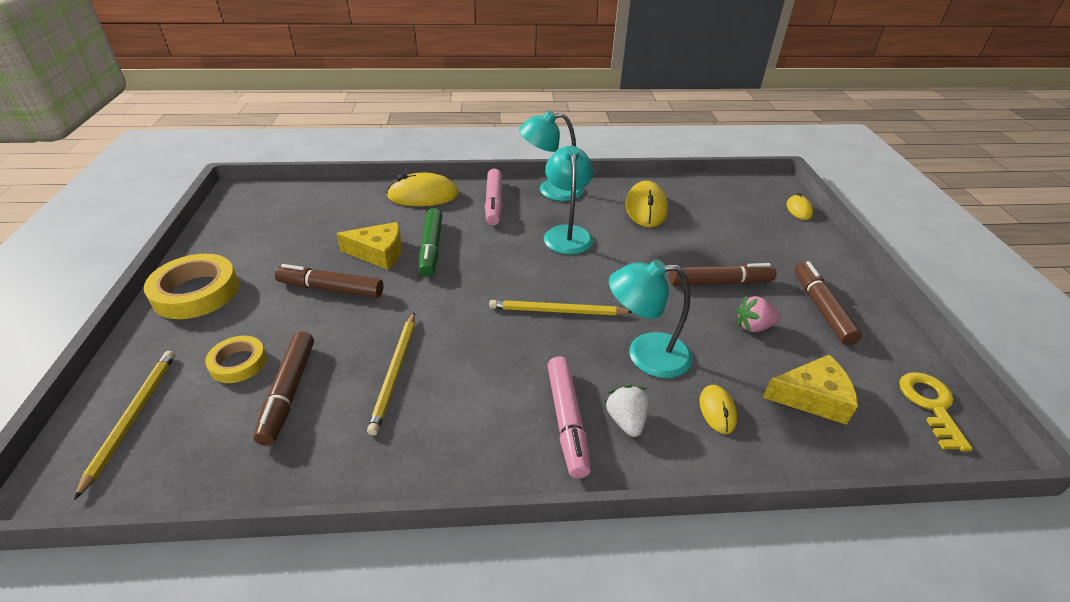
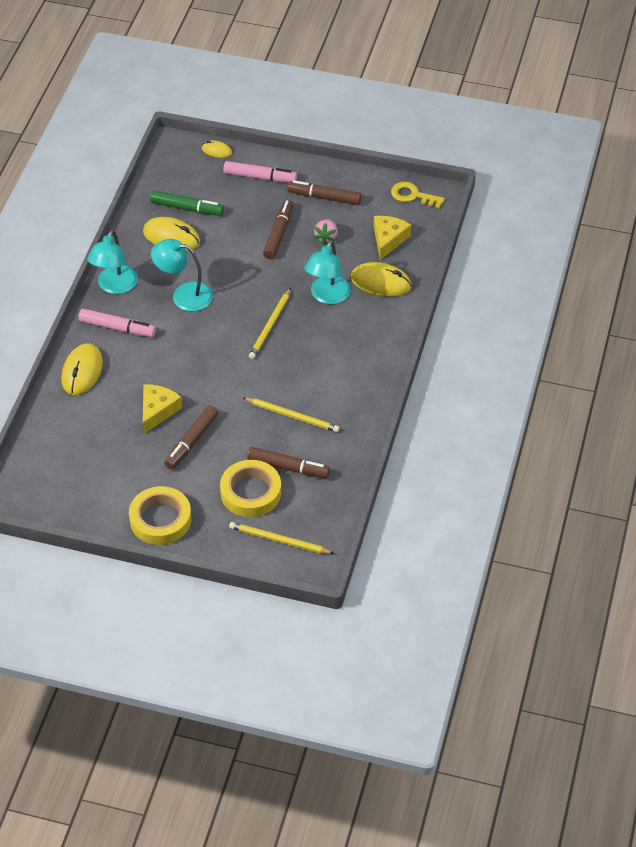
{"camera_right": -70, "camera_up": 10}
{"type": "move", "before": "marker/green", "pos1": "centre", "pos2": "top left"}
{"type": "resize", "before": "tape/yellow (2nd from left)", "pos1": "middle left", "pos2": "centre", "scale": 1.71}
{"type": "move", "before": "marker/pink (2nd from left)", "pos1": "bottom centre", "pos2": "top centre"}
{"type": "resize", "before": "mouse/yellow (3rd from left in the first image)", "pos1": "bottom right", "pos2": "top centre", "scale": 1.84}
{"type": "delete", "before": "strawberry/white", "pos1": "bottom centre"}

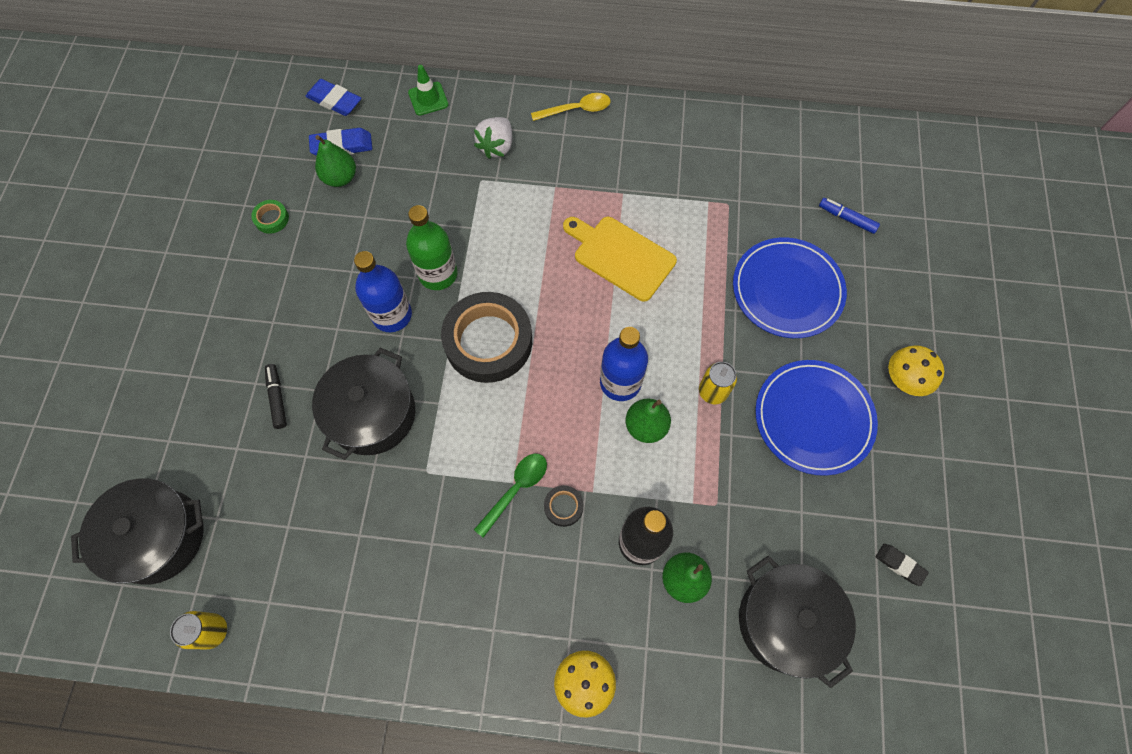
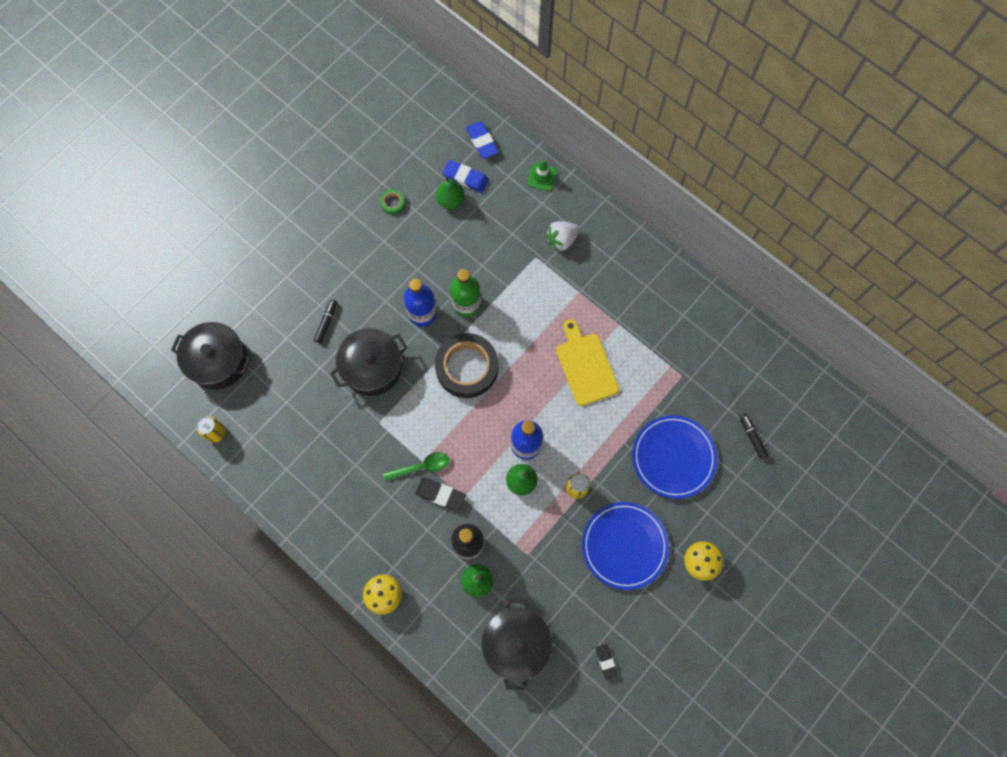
{"camera_right": 35, "camera_up": 5}
{"type": "replace", "before": "tape/black (2nd from left)", "after": "eraser/black (1st from left)", "pos1": "bottom centre", "pos2": "centre"}
{"type": "recolor", "before": "marker/blue", "after": "marker/black (2nd from left)", "pos1": "top right", "pos2": "middle right"}
{"type": "delete", "before": "spoon/yellow", "pos1": "top centre"}

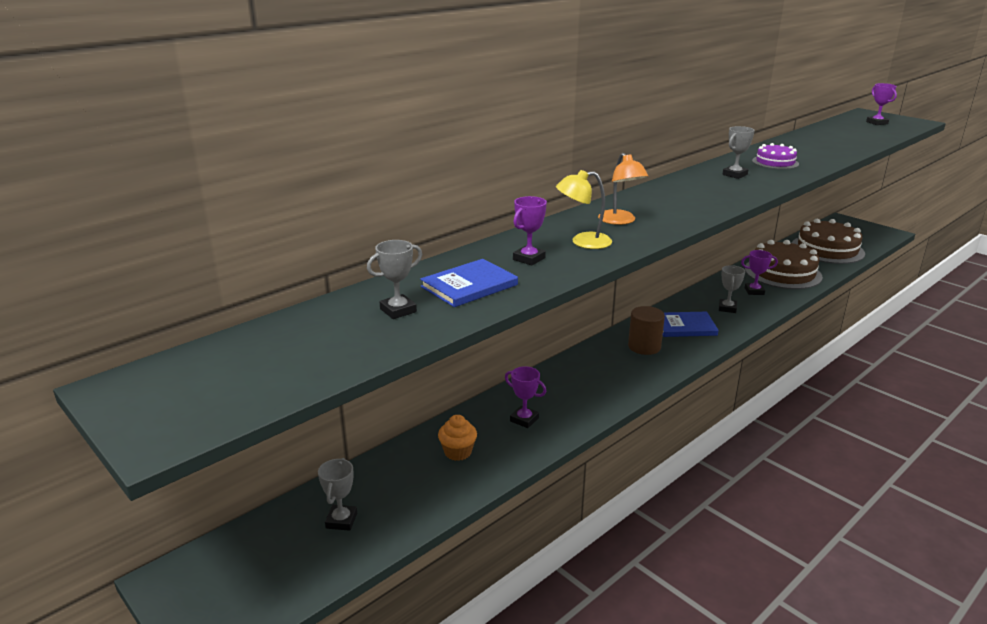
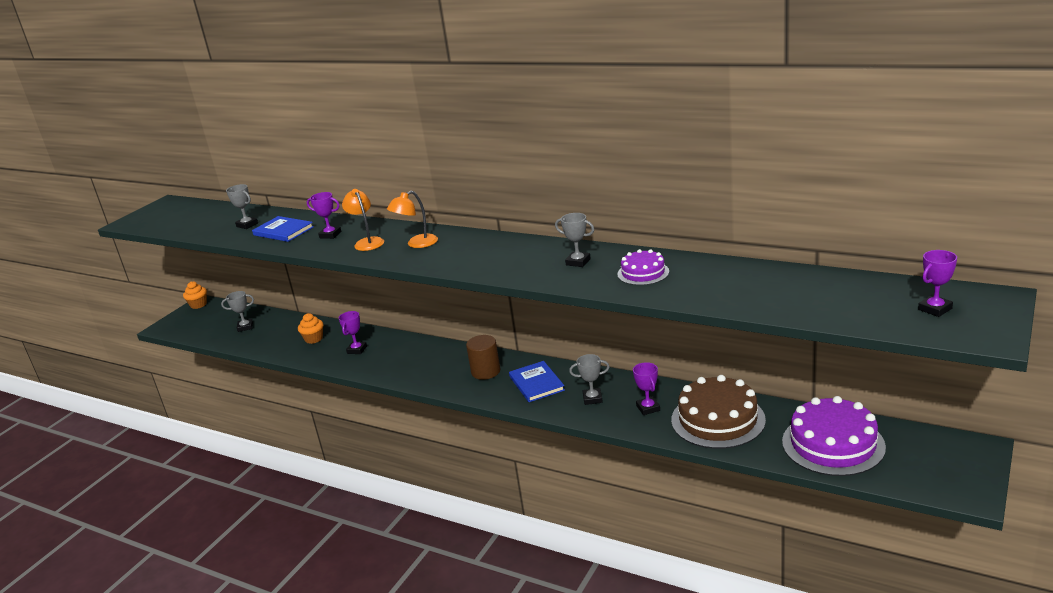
{"camera_right": 75, "camera_up": 0}
{"type": "insert", "after": "cupcake/orange (1st from left)", "pos2": "middle left"}
{"type": "recolor", "before": "lamp/yellow", "after": "lamp/orange (1st from left)", "pos1": "centre", "pos2": "centre"}
{"type": "recolor", "before": "cake/brown (2nd from left)", "after": "cake/purple (2nd from left)", "pos1": "middle right", "pos2": "bottom right"}

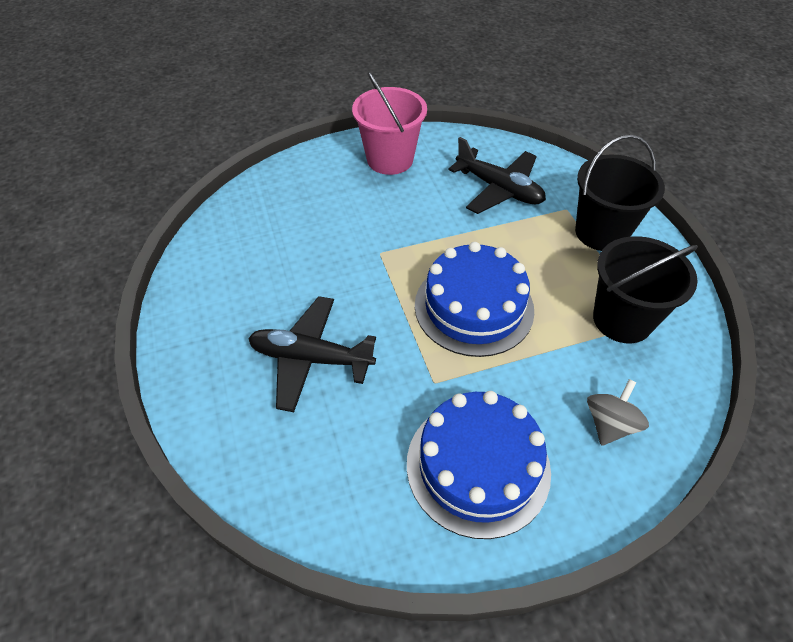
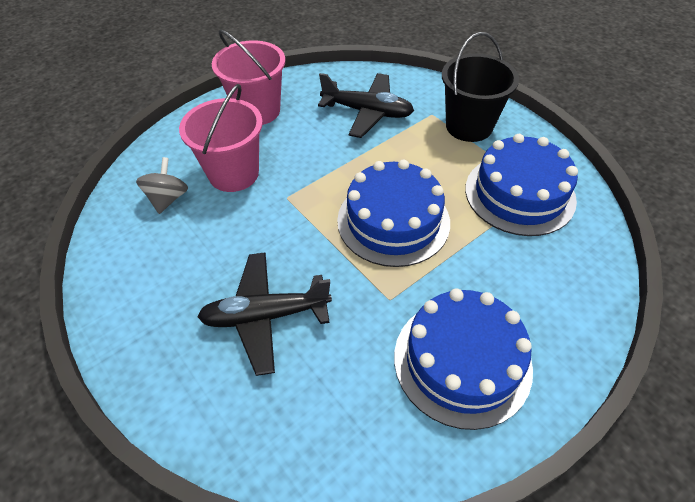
{"camera_right": -20, "camera_up": 0}
{"type": "move", "before": "spinning top/grey", "pos1": "middle right", "pos2": "middle left"}
{"type": "insert", "after": "bucket/pink (1st from left)", "pos2": "top left"}
{"type": "replace", "before": "bucket/black (2nd from left)", "after": "cake/blue (3rd from left)", "pos1": "middle right", "pos2": "middle right"}

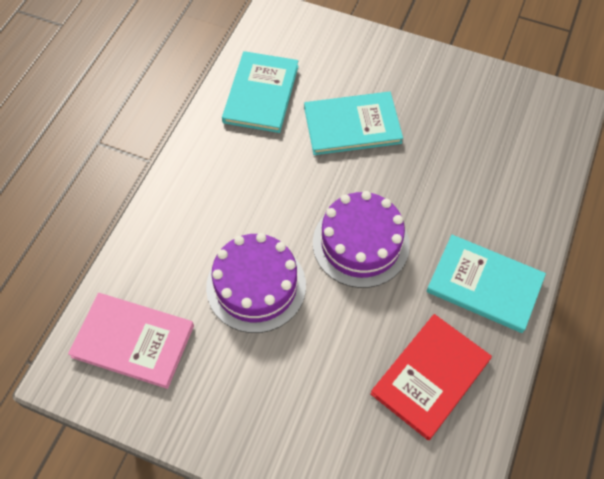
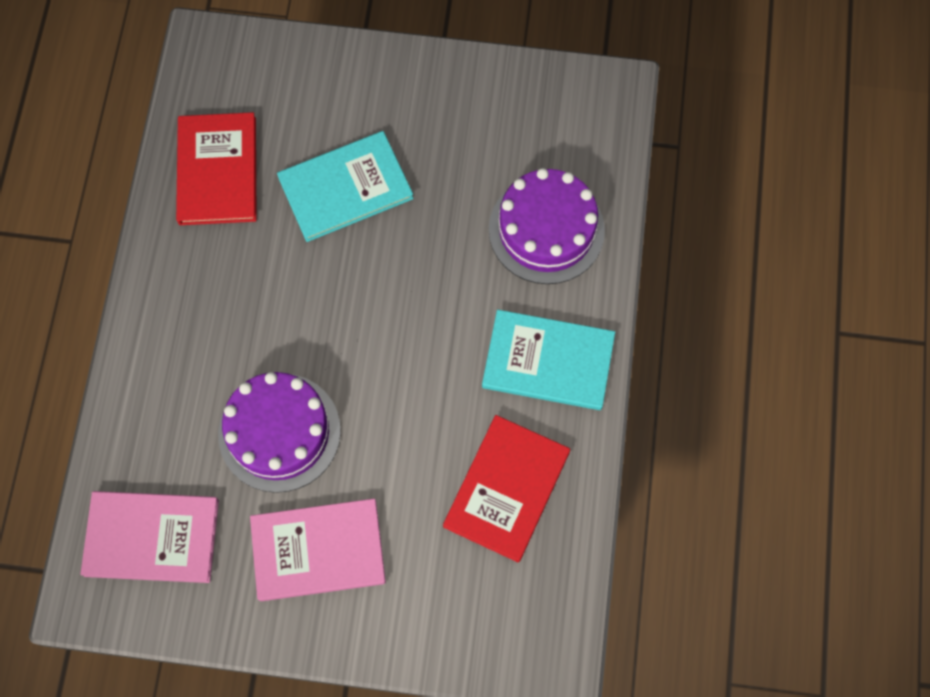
{"camera_right": -15, "camera_up": 10}
{"type": "recolor", "before": "book/turquoise (1st from left)", "after": "book/red (1st from left)", "pos1": "top centre", "pos2": "top left"}
{"type": "insert", "after": "book/pink (2nd from left)", "pos2": "bottom centre"}
{"type": "move", "before": "cake/purple (2nd from left)", "pos1": "centre", "pos2": "top centre"}

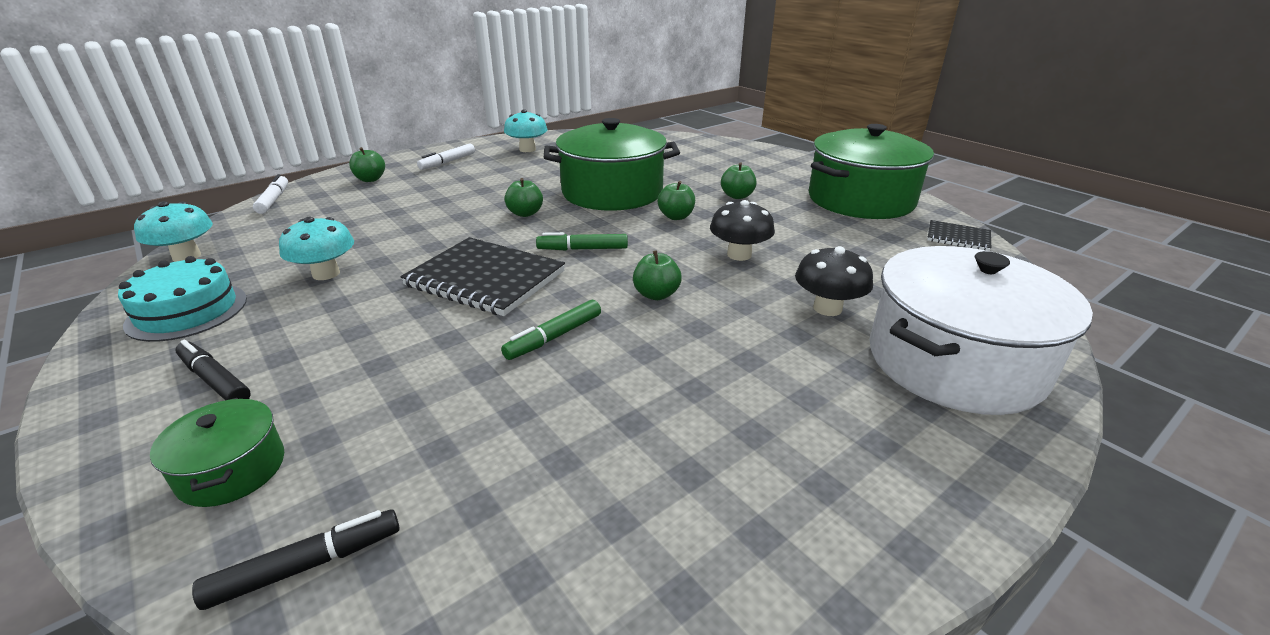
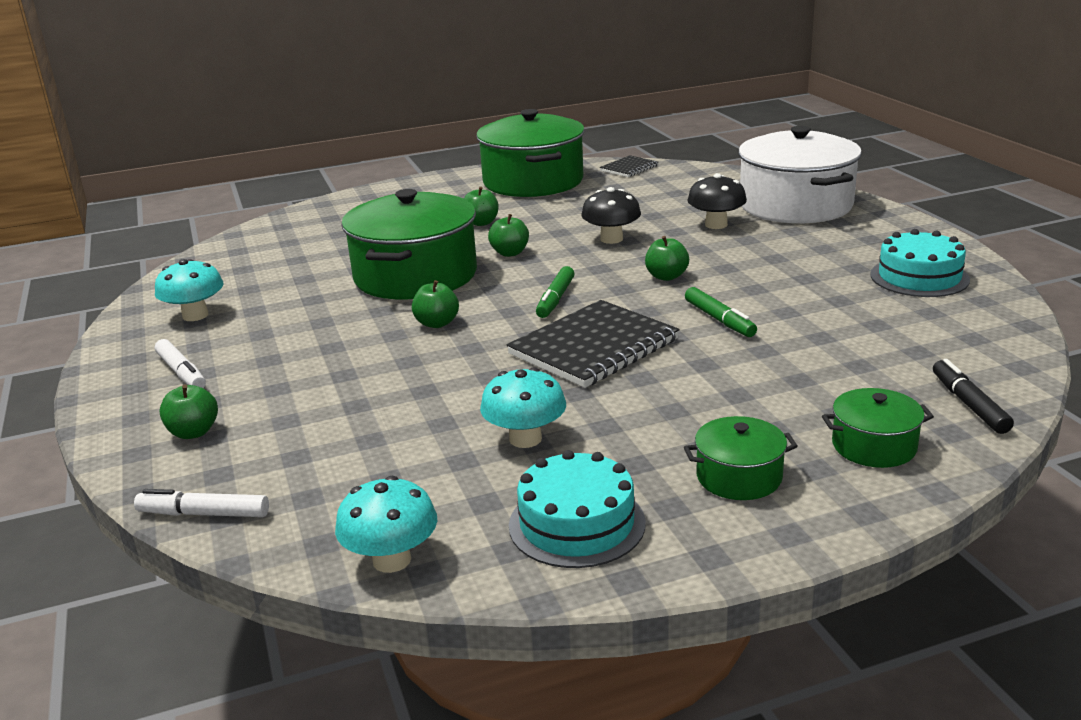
{"camera_right": -70, "camera_up": -5}
{"type": "replace", "before": "marker/black (1st from left)", "after": "pot/green (3rd from left)", "pos1": "middle left", "pos2": "middle right"}
{"type": "insert", "after": "cake/turquoise (2nd from left)", "pos2": "middle right"}

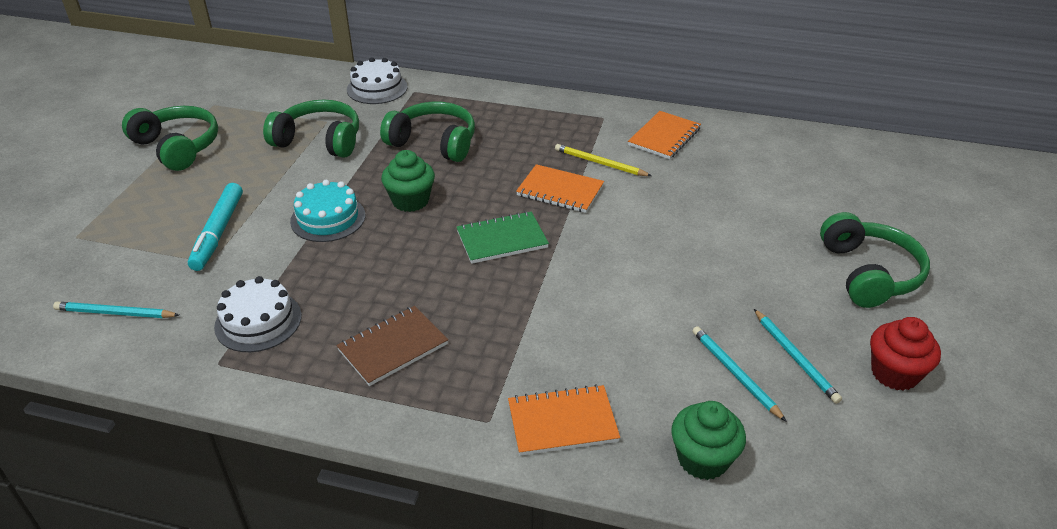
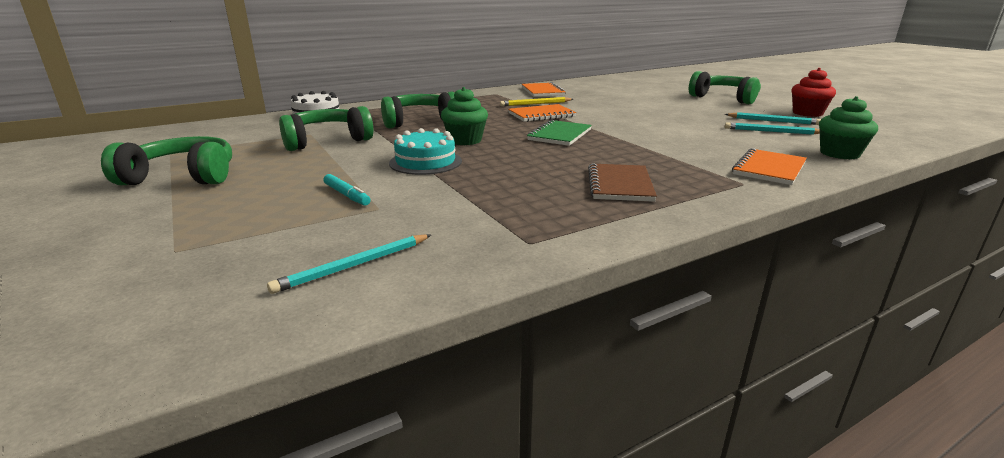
{"camera_right": -45, "camera_up": -15}
{"type": "resize", "before": "marker/turquoise", "pos1": "middle left", "pos2": "centre", "scale": 0.58}
{"type": "delete", "before": "cake/white (1st from left)", "pos1": "middle left"}

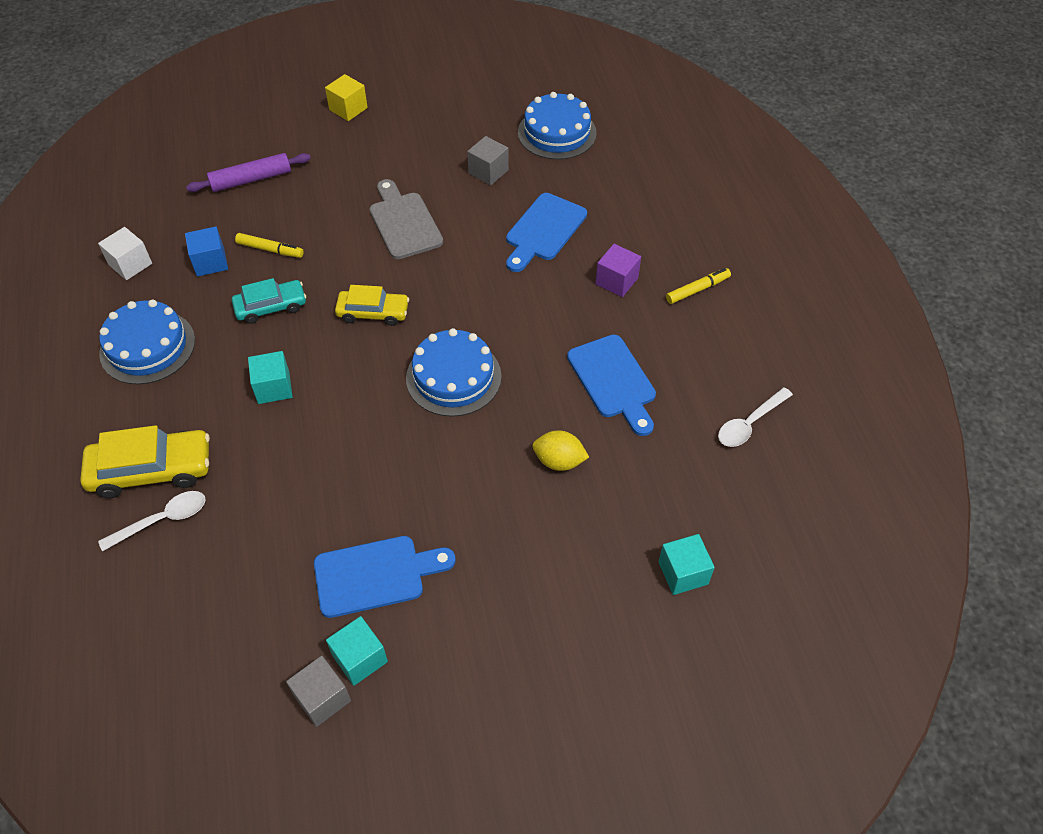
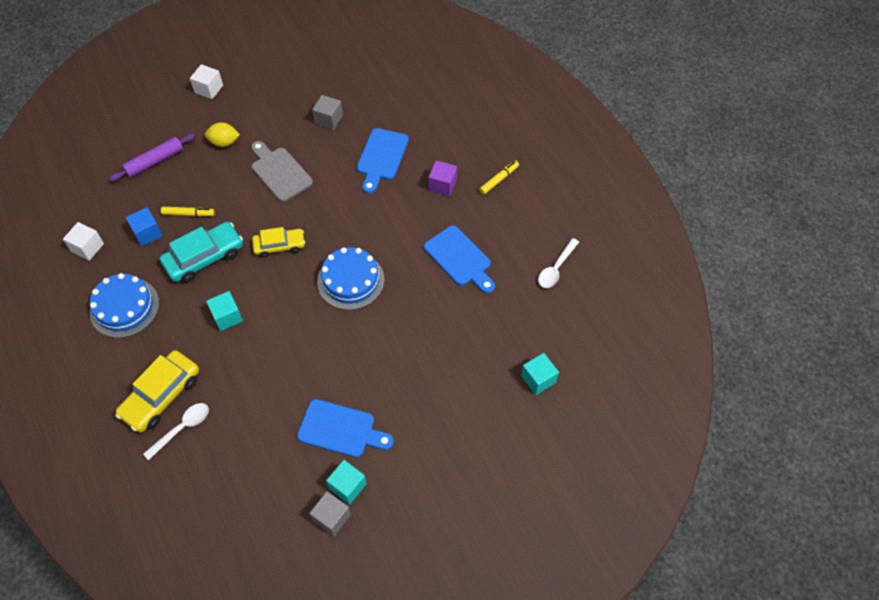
{"camera_right": -15, "camera_up": 5}
{"type": "rotate", "before": "car/yellow (1st from left)", "pos1": "middle left", "pos2": "middle left", "turn": 150}
{"type": "resize", "before": "car/turquoise", "pos1": "middle left", "pos2": "middle left", "scale": 1.54}
{"type": "recolor", "before": "cube/yellow", "after": "cube/white (2nd from left)", "pos1": "top left", "pos2": "top left"}
{"type": "move", "before": "lemon/yellow", "pos1": "centre", "pos2": "top left"}
{"type": "rotate", "before": "cutting board/blue (1st from left)", "pos1": "bottom centre", "pos2": "bottom centre", "turn": 45}
{"type": "delete", "before": "cake/blue (3rd from left)", "pos1": "top centre"}

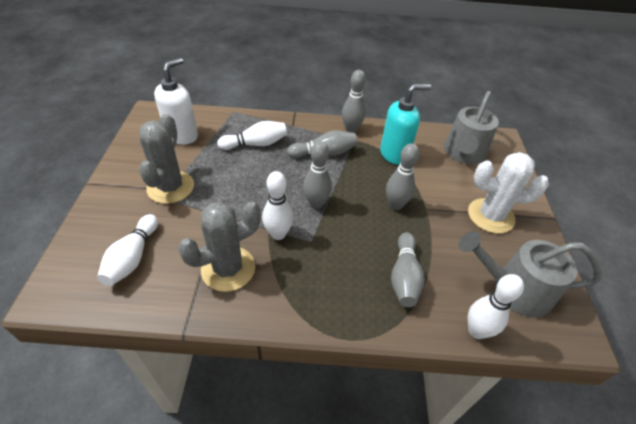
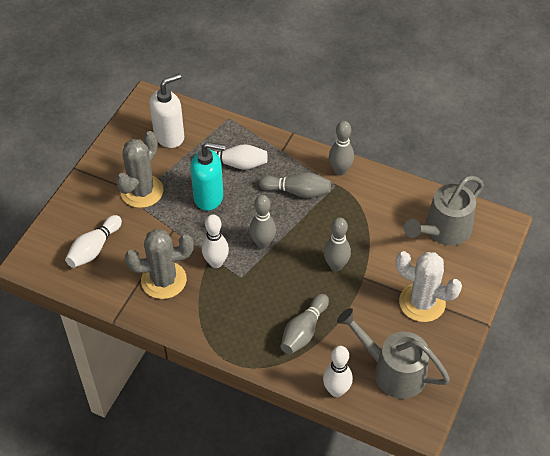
{"camera_right": 25, "camera_up": 5}
{"type": "move", "before": "soap dispenser/turquoise", "pos1": "top centre", "pos2": "centre"}

